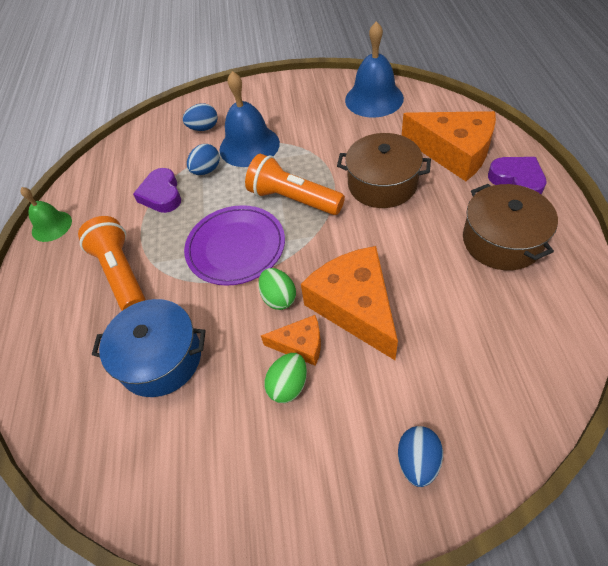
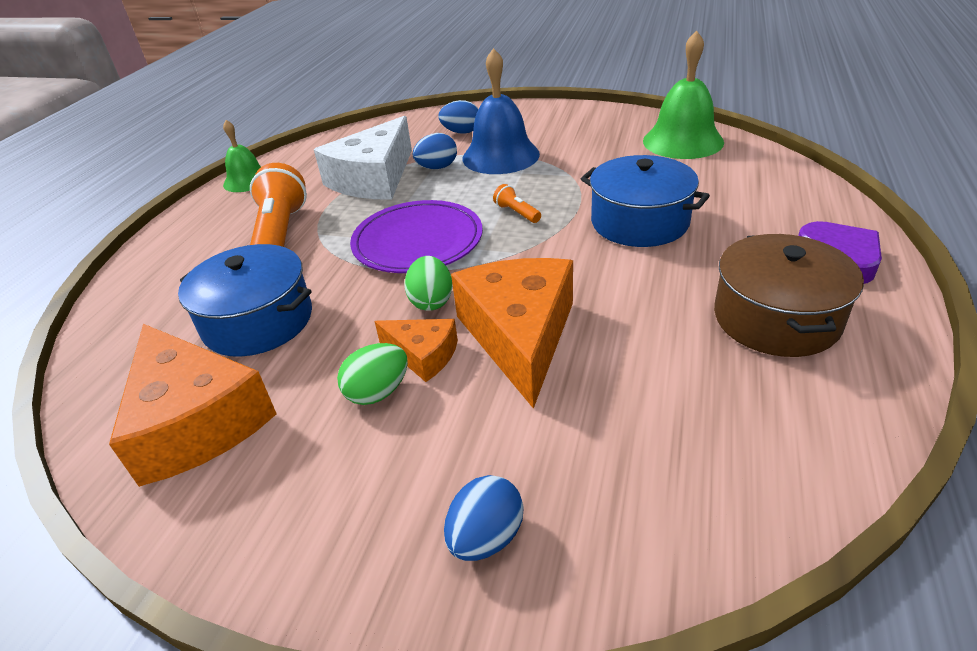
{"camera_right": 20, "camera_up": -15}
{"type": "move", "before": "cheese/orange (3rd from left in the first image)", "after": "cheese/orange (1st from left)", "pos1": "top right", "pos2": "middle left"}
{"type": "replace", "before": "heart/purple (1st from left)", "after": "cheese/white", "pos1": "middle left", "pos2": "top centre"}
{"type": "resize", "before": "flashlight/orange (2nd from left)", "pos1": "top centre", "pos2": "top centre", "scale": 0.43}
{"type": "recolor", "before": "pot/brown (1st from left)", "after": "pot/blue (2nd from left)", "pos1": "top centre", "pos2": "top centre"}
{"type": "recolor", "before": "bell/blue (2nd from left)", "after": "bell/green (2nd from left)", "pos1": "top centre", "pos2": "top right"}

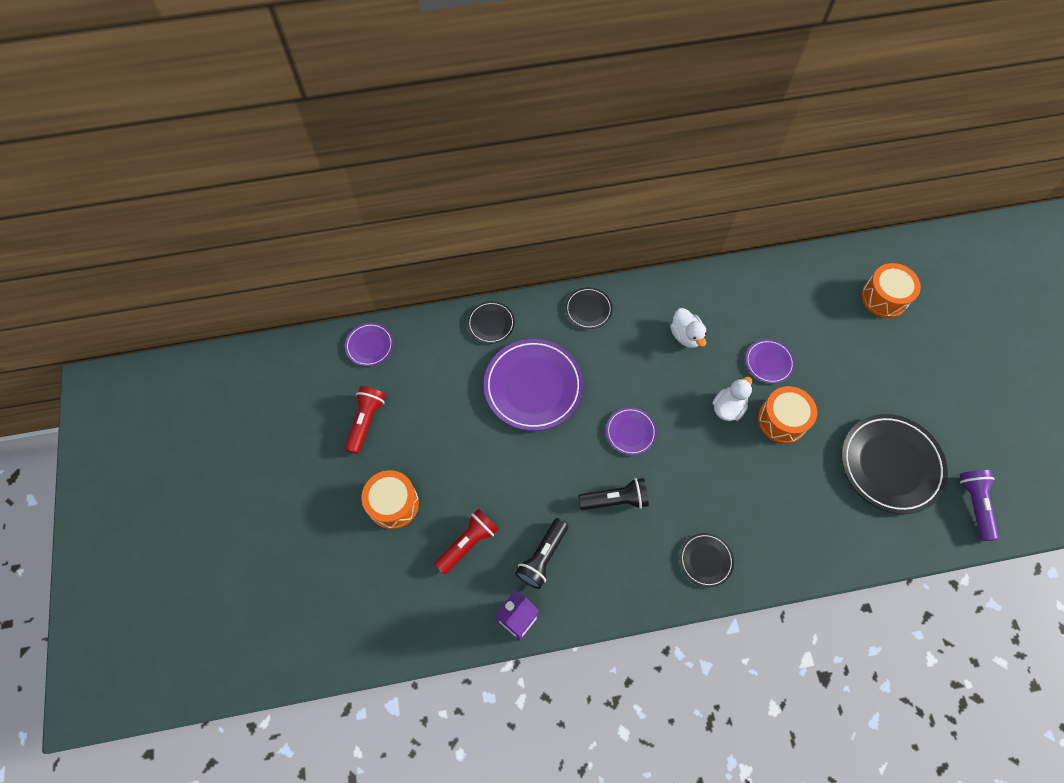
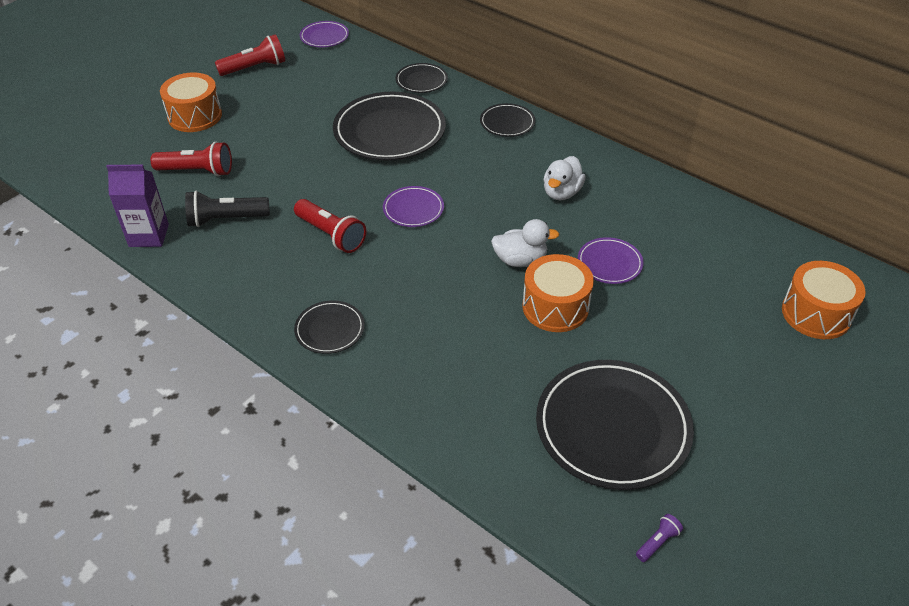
{"camera_right": 50, "camera_up": -20}
{"type": "recolor", "before": "flashlight/black (2nd from left)", "after": "flashlight/red (3rd from left)", "pos1": "centre", "pos2": "centre"}
{"type": "recolor", "before": "plate/purple (2nd from left)", "after": "plate/black (2nd from left)", "pos1": "centre", "pos2": "top centre"}
{"type": "resize", "before": "flashlight/purple", "pos1": "middle right", "pos2": "bottom right", "scale": 0.48}

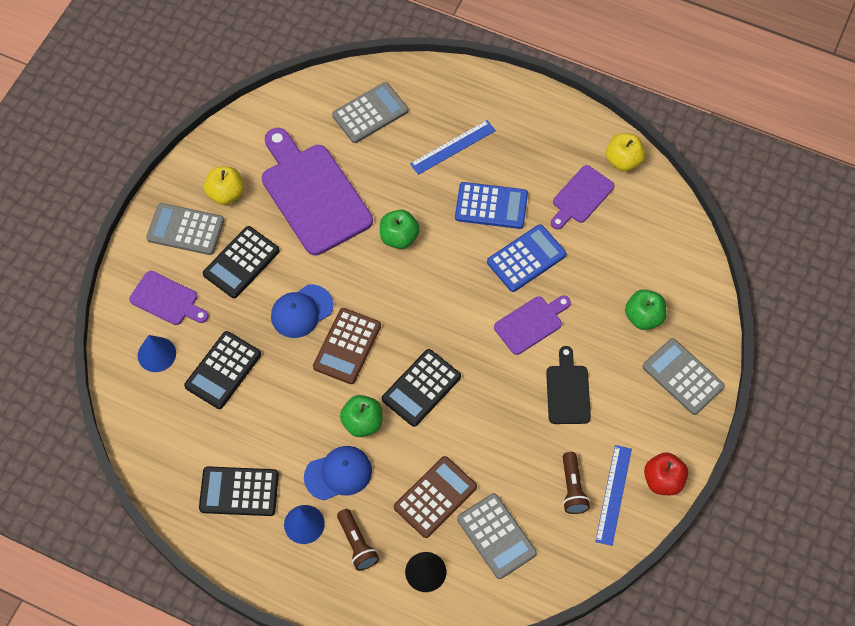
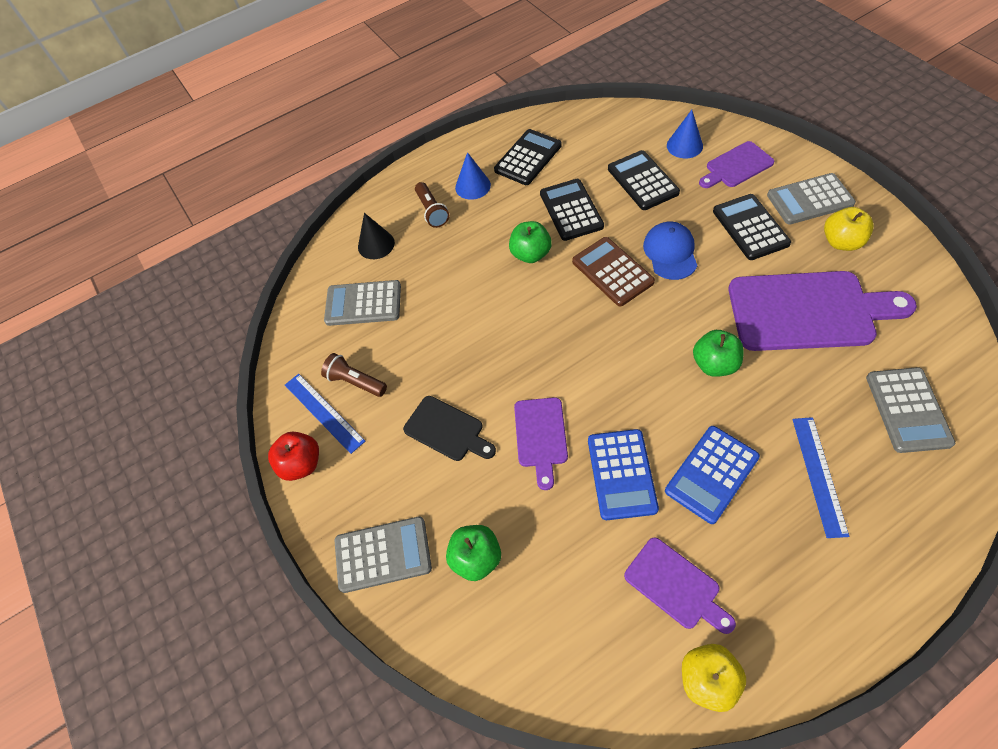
{"camera_right": 130, "camera_up": -5}
{"type": "rotate", "before": "flashlight/brown (1st from left in the first image)", "pos1": "bottom centre", "pos2": "top centre", "turn": -120}
{"type": "move", "before": "calculator/black (4th from left in the first image)", "after": "calculator/black (2nd from left)", "pos1": "centre", "pos2": "top centre"}
{"type": "rotate", "before": "cutting board/purple (4th from left in the first image)", "pos1": "top right", "pos2": "bottom right", "turn": 150}
{"type": "rotate", "before": "calculator/grey (1st from left in the first image)", "pos1": "middle left", "pos2": "top right", "turn": -150}
{"type": "delete", "before": "cap/blue (2nd from left)", "pos1": "bottom centre"}
{"type": "delete", "before": "calculator/brown (2nd from left)", "pos1": "bottom centre"}

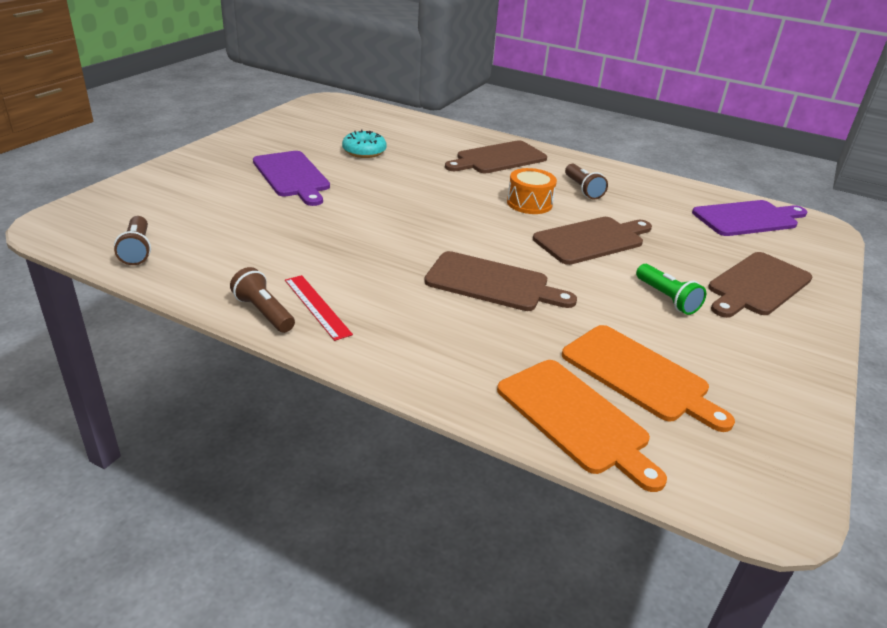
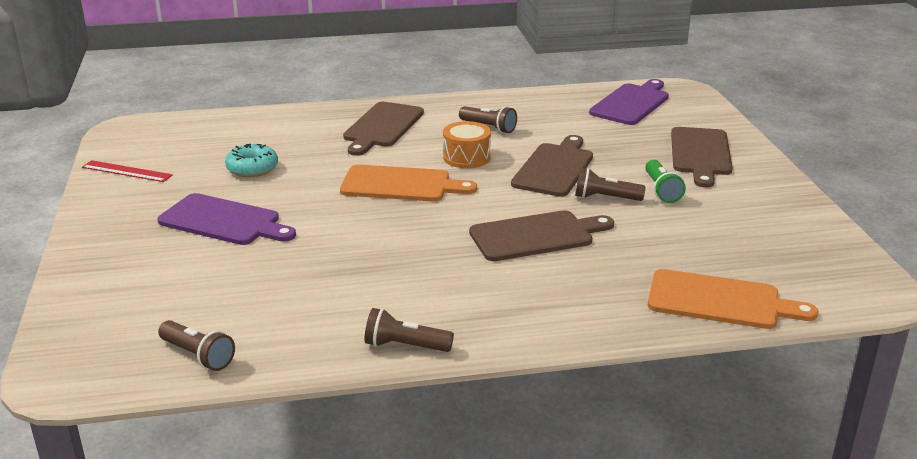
{"camera_right": -35, "camera_up": -5}
{"type": "move", "before": "ruler/red", "pos1": "centre", "pos2": "middle left"}
{"type": "move", "before": "cutting board/orange (2nd from left in the first image)", "after": "cutting board/orange (1st from left)", "pos1": "middle right", "pos2": "centre"}
{"type": "insert", "after": "flashlight/brown (4th from left)", "pos2": "centre"}
{"type": "rotate", "before": "flashlight/green", "pos1": "middle right", "pos2": "middle right", "turn": 60}

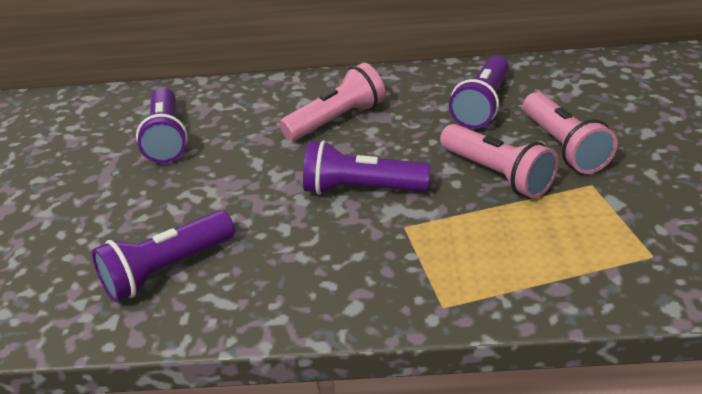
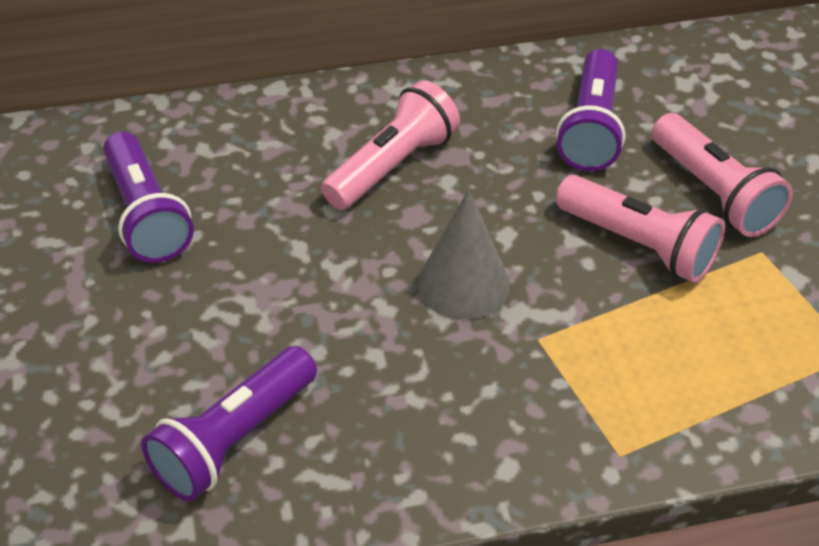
{"camera_right": -15, "camera_up": 10}
{"type": "replace", "before": "flashlight/purple (3rd from left)", "after": "cone/grey", "pos1": "centre", "pos2": "centre"}

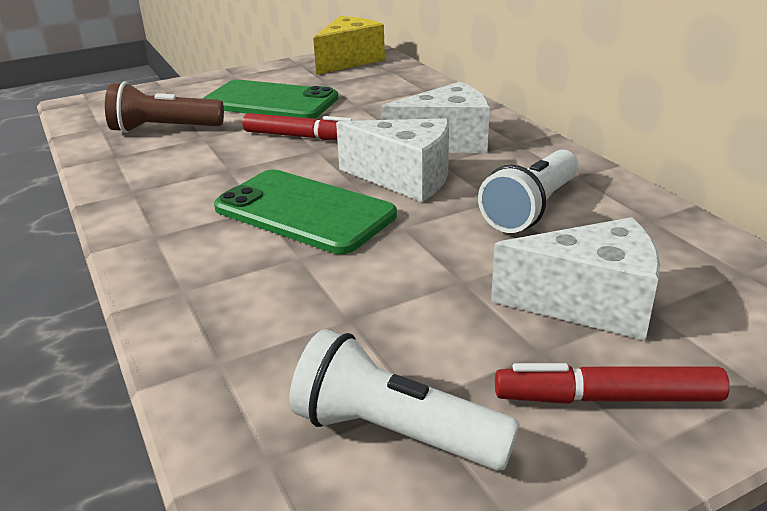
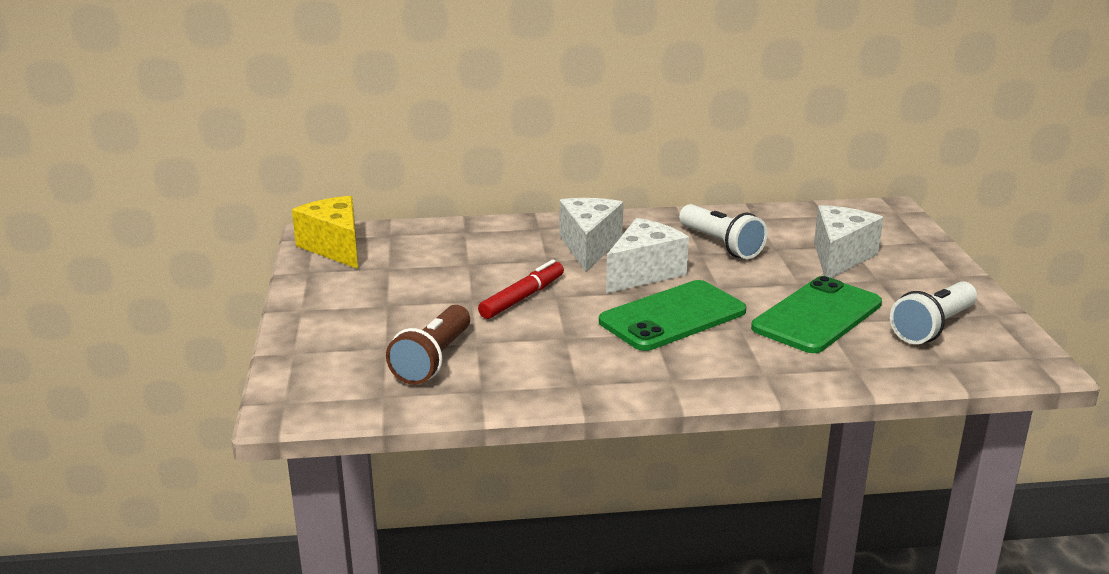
{"camera_right": -70, "camera_up": -5}
{"type": "move", "before": "phone/green (1st from left in the first image)", "after": "phone/green (2nd from left)", "pos1": "top centre", "pos2": "middle right"}
{"type": "delete", "before": "marker/red (2nd from left)", "pos1": "bottom right"}

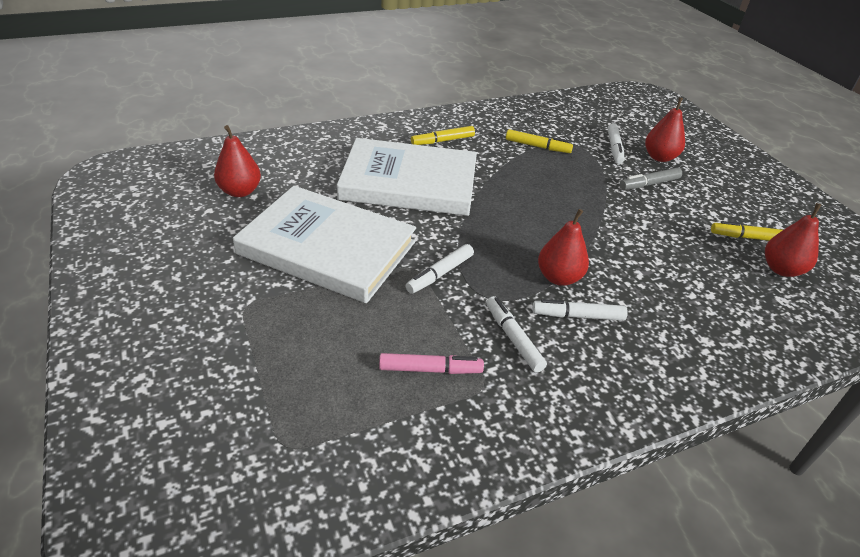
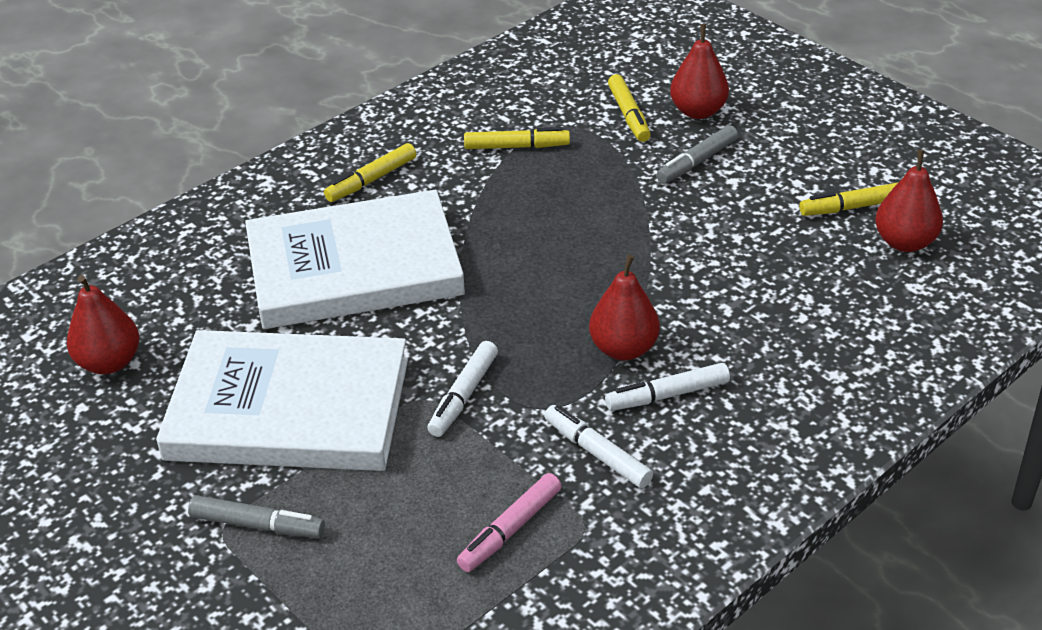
{"camera_right": -15, "camera_up": 0}
{"type": "insert", "after": "marker/grey (1st from left)", "pos2": "bottom left"}
{"type": "rotate", "before": "marker/pink", "pos1": "centre", "pos2": "bottom centre", "turn": 150}
{"type": "recolor", "before": "marker/white (4th from left)", "after": "marker/yellow (3rd from left)", "pos1": "top right", "pos2": "top centre"}

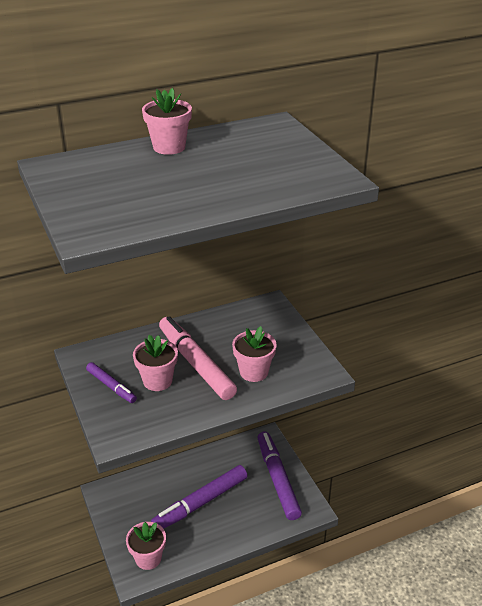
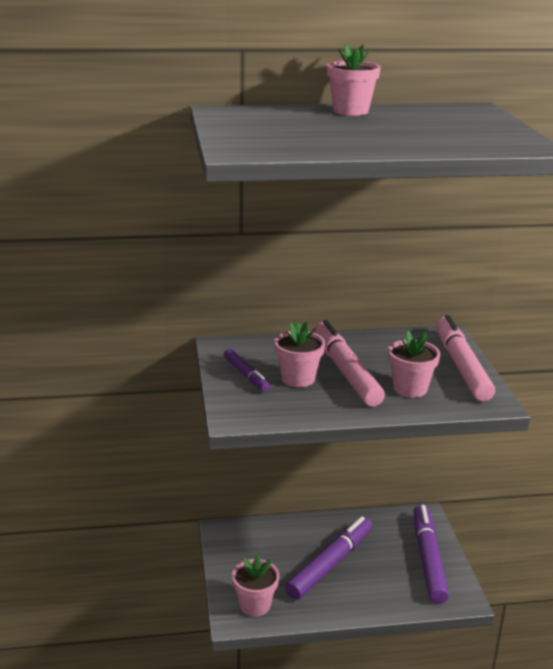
{"camera_right": 15, "camera_up": -10}
{"type": "rotate", "before": "marker/purple (2nd from left)", "pos1": "bottom centre", "pos2": "bottom centre", "turn": 150}
{"type": "insert", "after": "marker/pink (2nd from left)", "pos2": "middle right"}

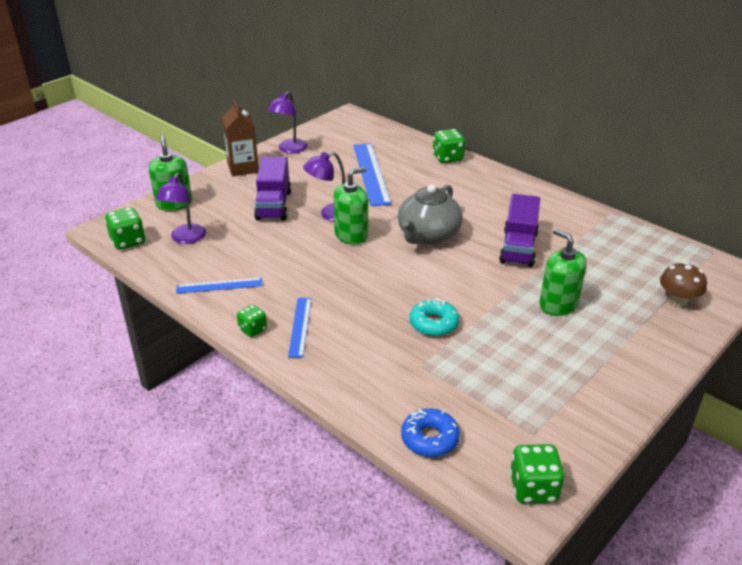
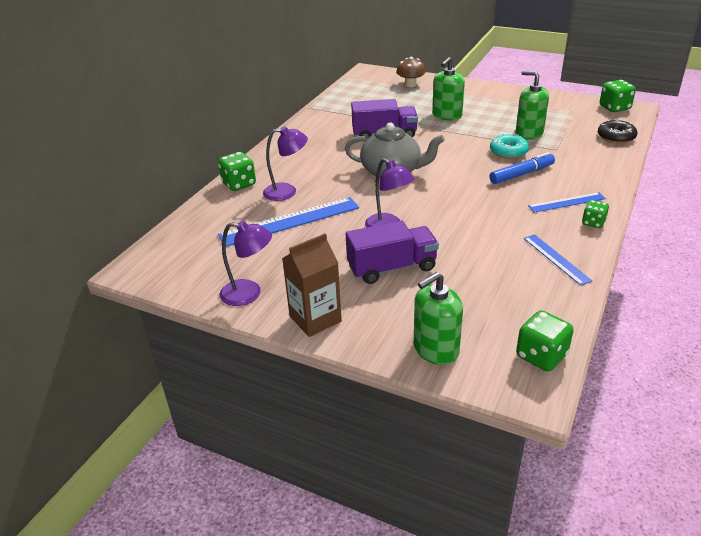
{"camera_right": -105, "camera_up": 0}
{"type": "move", "before": "lamp/purple (1st from left in the first image)", "after": "lamp/purple (2nd from left)", "pos1": "middle left", "pos2": "top centre"}
{"type": "insert", "after": "marker/blue", "pos2": "top right"}
{"type": "move", "before": "soap dispenser/green (2nd from left in the first image)", "after": "soap dispenser/green (3rd from left)", "pos1": "centre", "pos2": "top right"}
{"type": "recolor", "before": "donut/blue", "after": "donut/black", "pos1": "bottom centre", "pos2": "top right"}

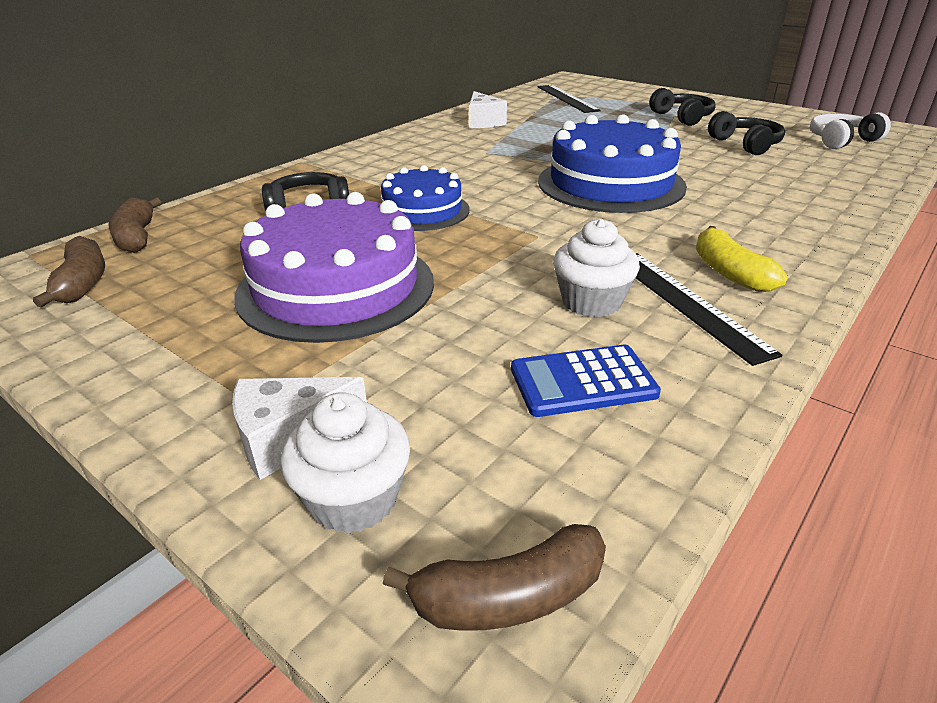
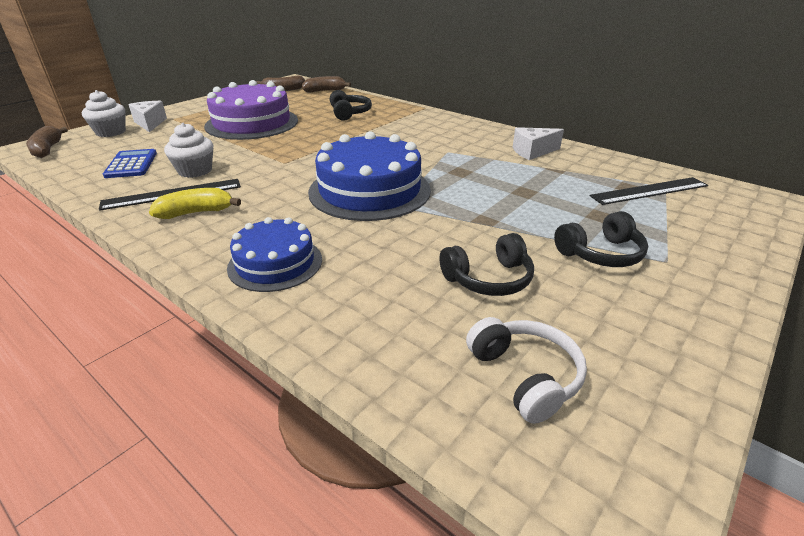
{"camera_right": 90, "camera_up": 0}
{"type": "move", "before": "cake/blue (1st from left)", "pos1": "top centre", "pos2": "centre"}

